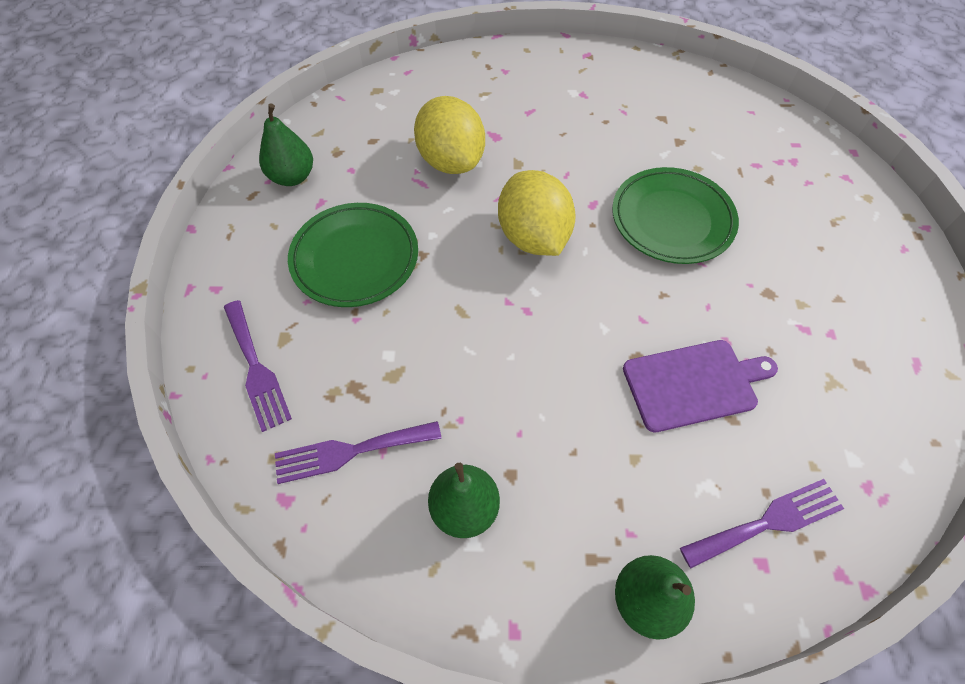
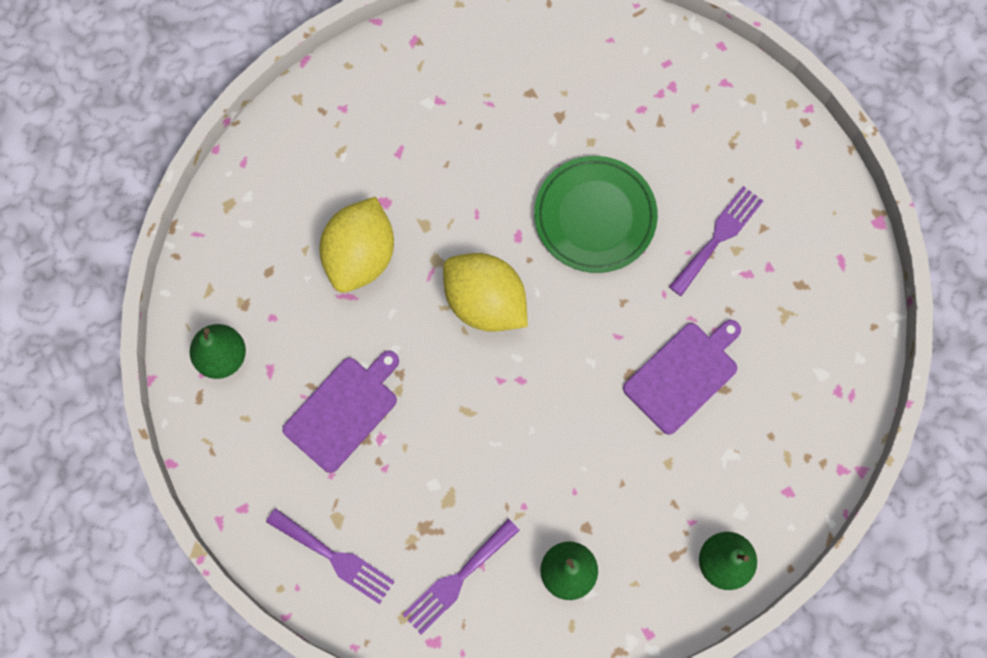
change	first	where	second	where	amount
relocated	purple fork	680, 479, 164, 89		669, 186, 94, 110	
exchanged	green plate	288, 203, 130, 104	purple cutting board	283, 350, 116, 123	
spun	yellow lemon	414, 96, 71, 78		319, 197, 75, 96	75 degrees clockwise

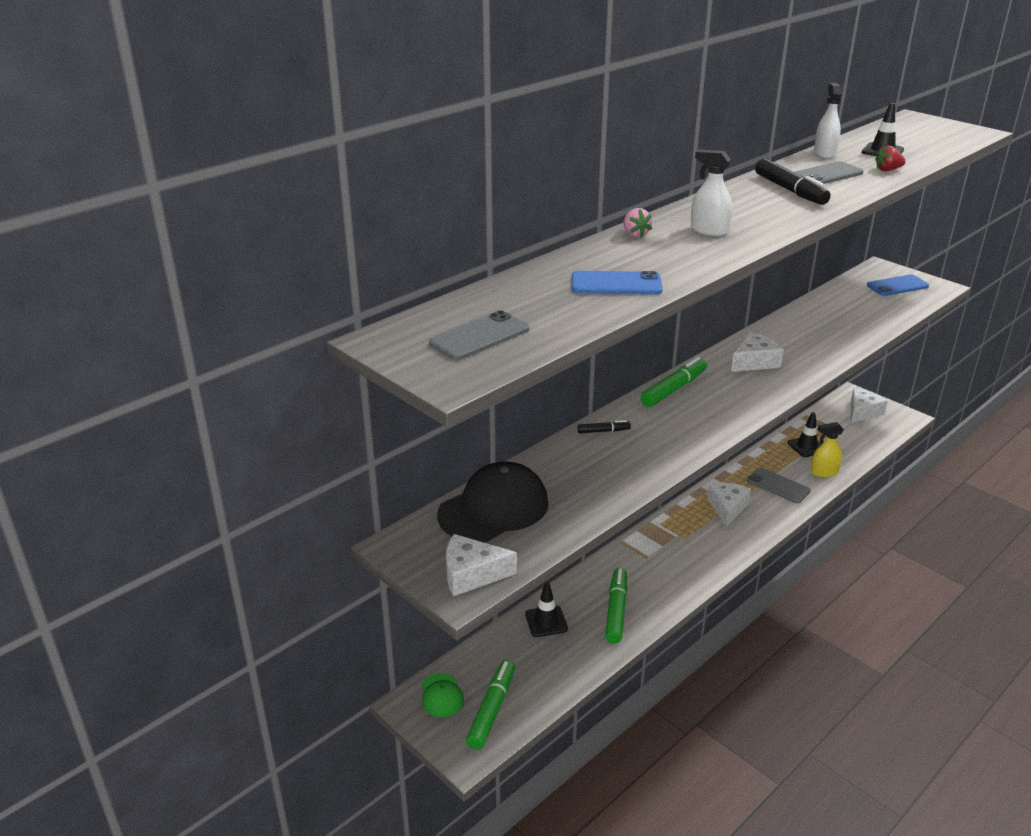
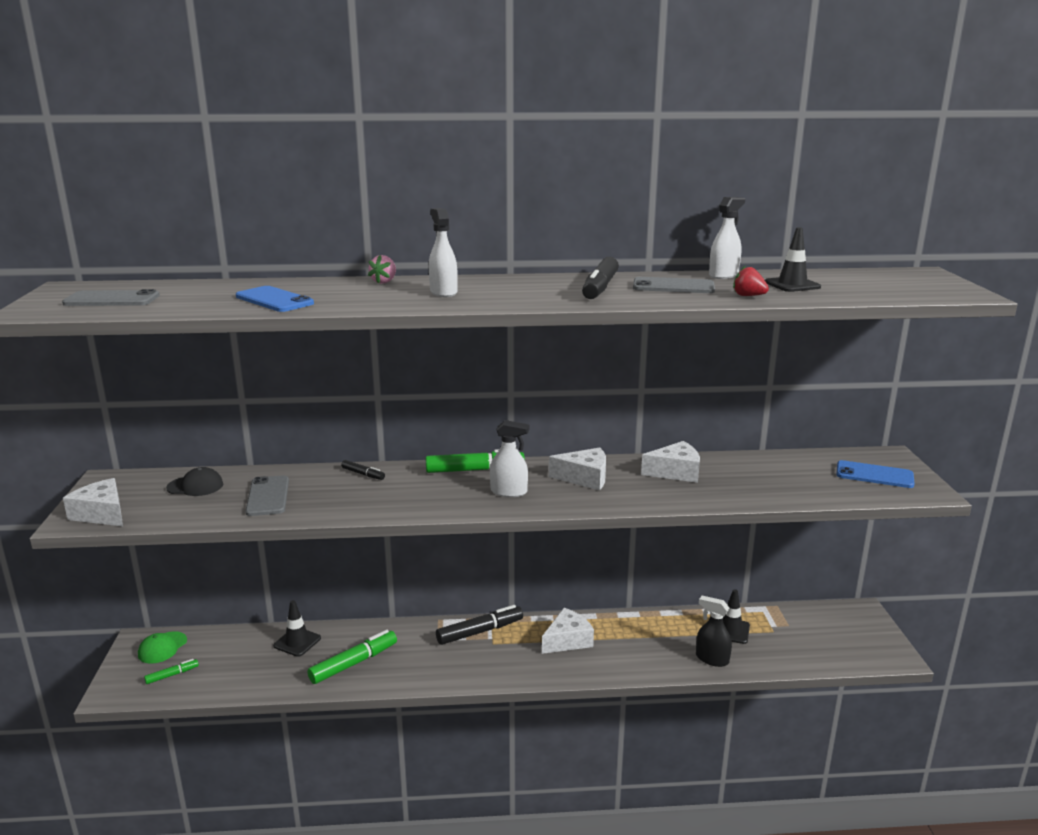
change	first	where	second	where	amount
appeared			black marker	436, 605, 87, 40	
appeared			white spray bottle	490, 420, 39, 77	
relocated	grey phone	747, 468, 64, 35		245, 475, 44, 41	
relocated	white cheese	851, 388, 37, 35		641, 441, 59, 42	
colour	yellow spray bottle	811, 422, 33, 55	black spray bottle	696, 596, 36, 71	
size	black cap	437, 461, 111, 81		166, 467, 57, 29	x0.51
size	green marker	466, 660, 49, 90		144, 659, 55, 25	x0.52

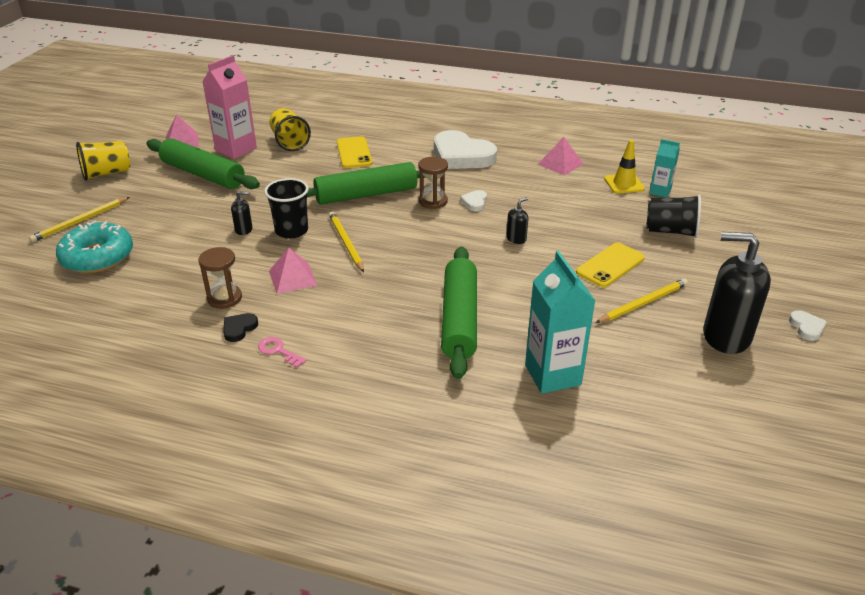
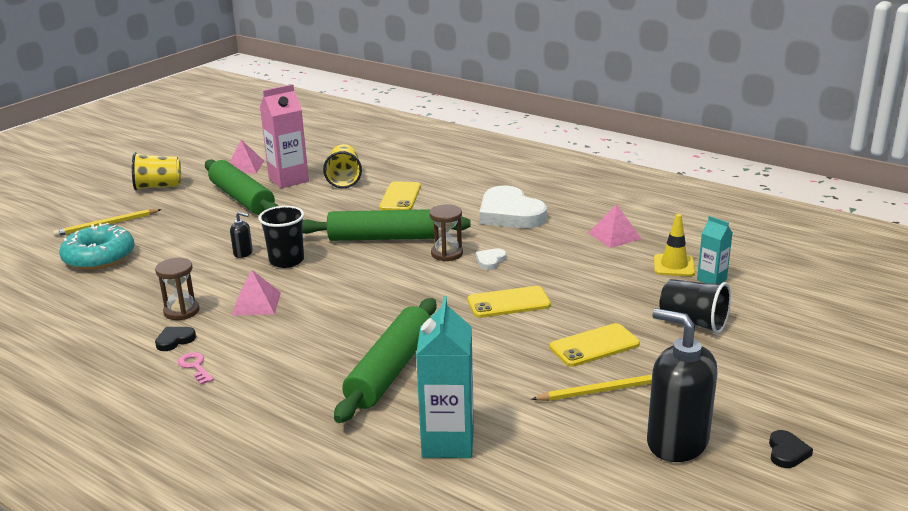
change	first	where	second	where	amount
missing	yellow pencil	329, 212, 35, 60			
exchanged	black soap dispenser	506, 197, 22, 47	yellow phone	468, 286, 83, 32	
colour	white heart	789, 310, 38, 31	black heart	769, 430, 44, 38	

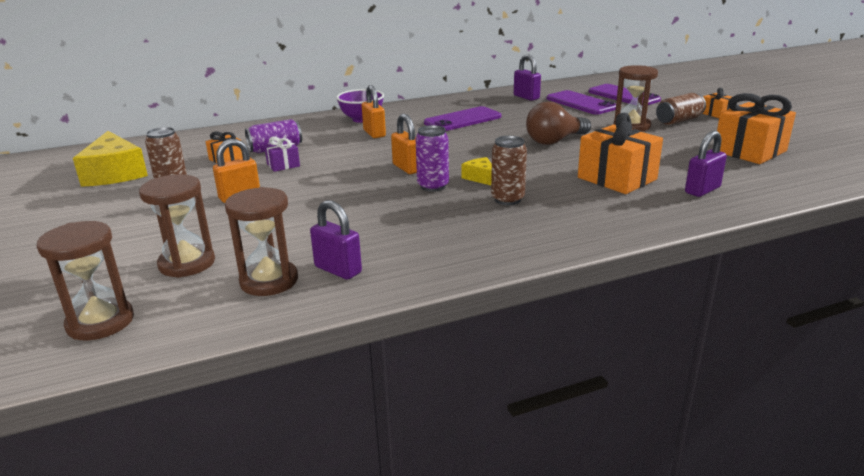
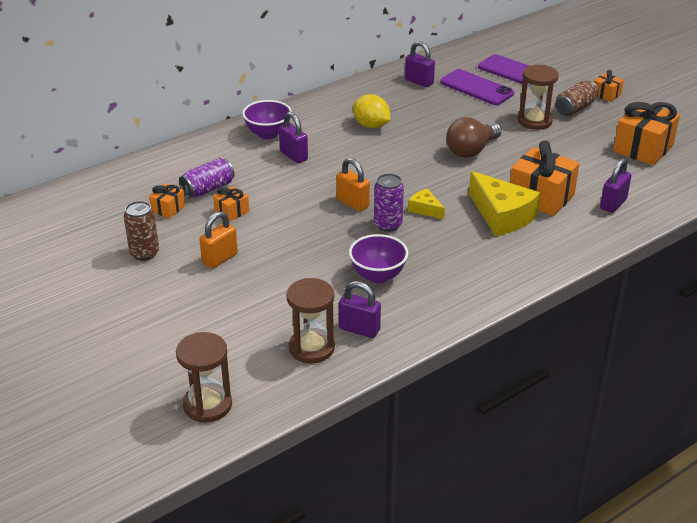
change	first	where	second	where	amount
missing	brown hourglass	139, 174, 76, 104			
missing	brown can	491, 136, 36, 69			
appeared			purple bowl	349, 234, 59, 49	
relocated	yellow cheese	73, 131, 75, 56		469, 171, 72, 65	
exchanged	purple phone	424, 106, 77, 25	yellow lemon	353, 94, 38, 34	
colour	purple gift	264, 136, 36, 36	orange gift	213, 186, 36, 36	
colour	orange padlock	362, 85, 24, 53	purple padlock	279, 112, 29, 51	

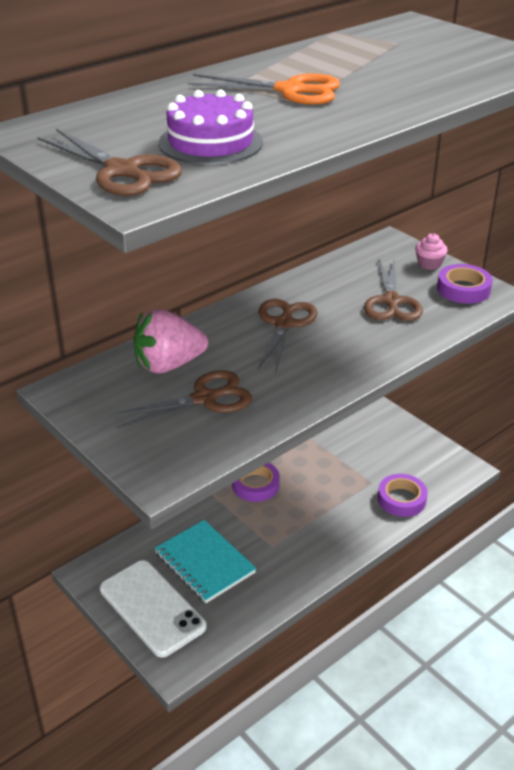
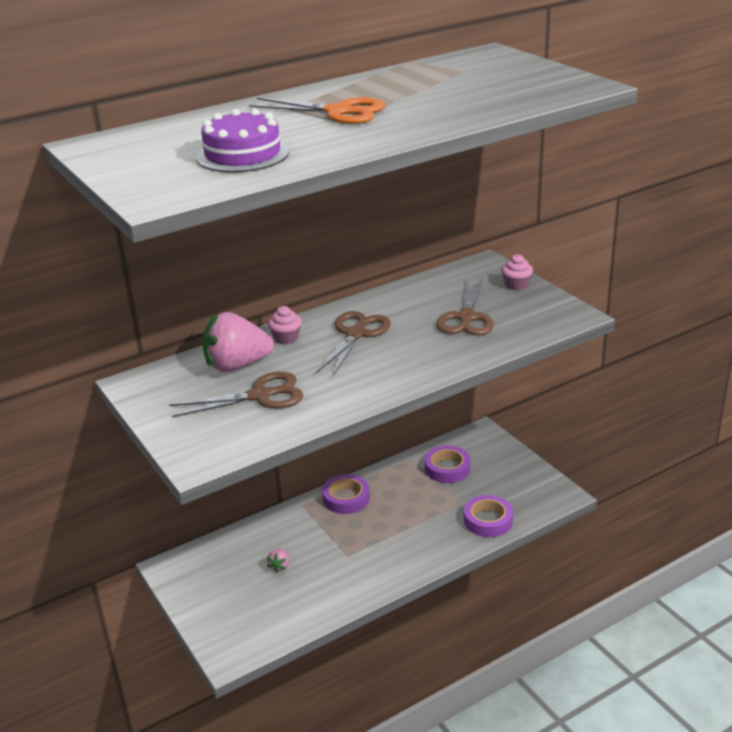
change	first	where	second	where	amount
missing	brown scissors	37, 129, 145, 67			
missing	white phone	100, 560, 107, 98			
appeared			pink cupcake	268, 306, 34, 38	
relocated	purple tape	437, 264, 56, 40		425, 446, 45, 37	
exchanged	turquoise notebook	155, 520, 101, 83	pink strawberry	267, 549, 22, 24	

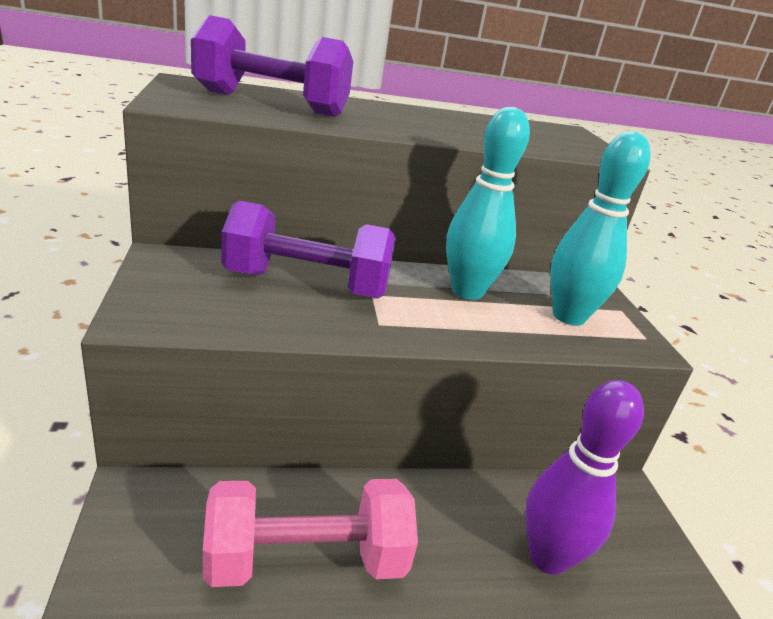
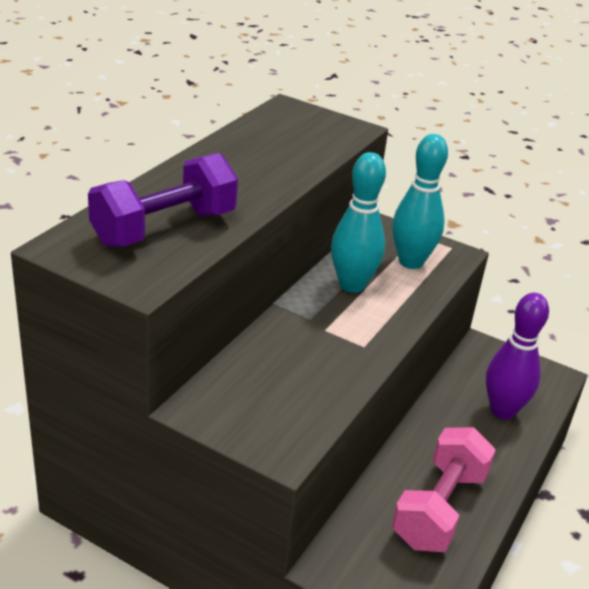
change	first	where	second	where	amount
missing	purple dumbbell	221, 201, 175, 98			

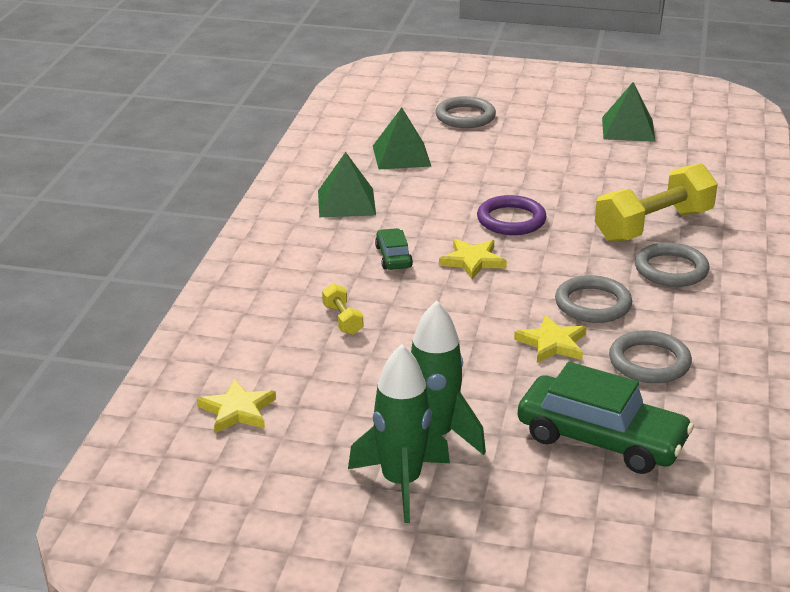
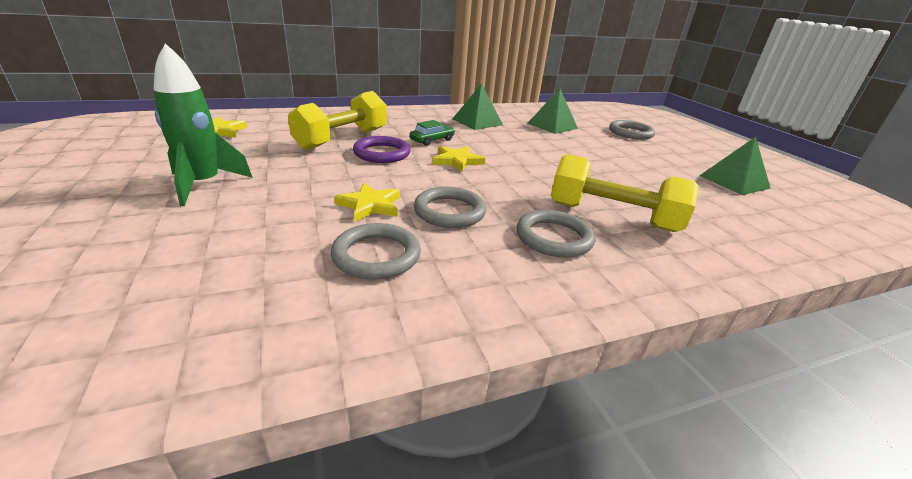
change	first	where	second	where	amount
missing	green rocket	348, 344, 102, 179			
missing	green car	518, 362, 176, 112			
relocated	purple ring	477, 195, 70, 40		353, 136, 57, 27	
size	yellow dumbbell	322, 283, 41, 52		288, 91, 99, 59	x2.24

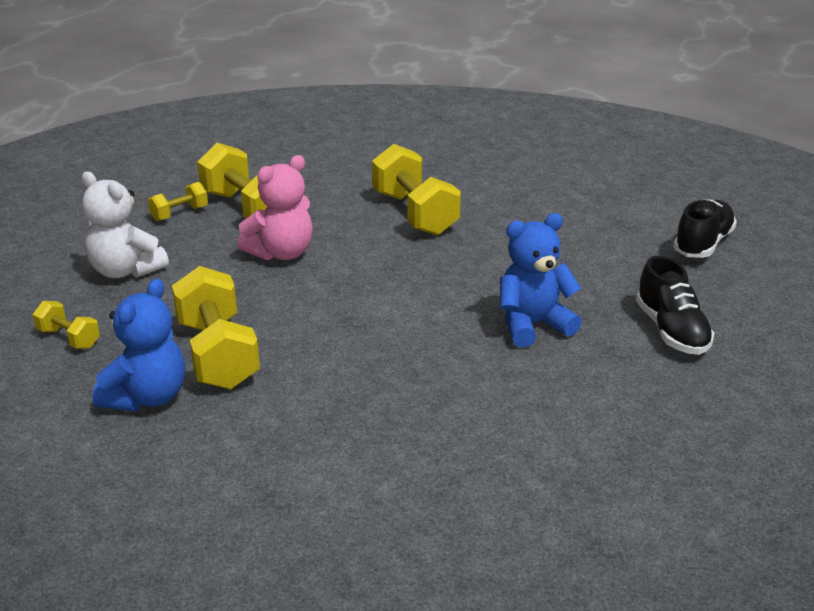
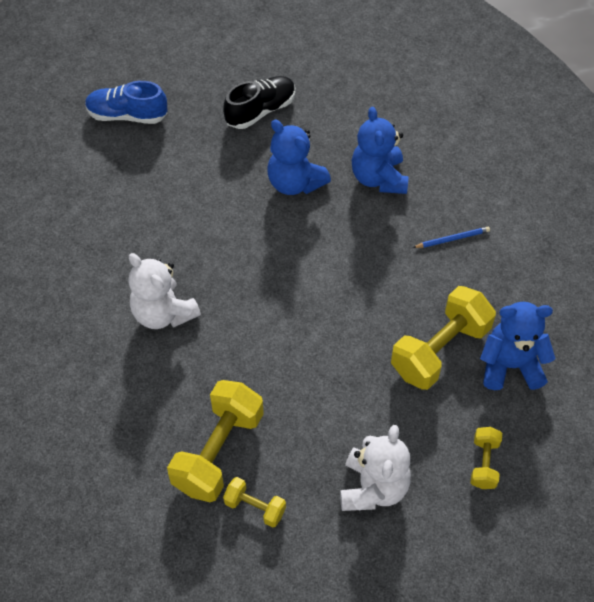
change	first	where	second	where	amount
missing	pink teddy bear	238, 155, 75, 106			
appeared			blue teddy bear	352, 107, 57, 87	
appeared			blue pencil	412, 227, 78, 21	
exchanged	yellow dumbbell	372, 144, 89, 92	white teddy bear	129, 253, 72, 76	
colour	black shoe	673, 199, 64, 59	blue shoe	85, 81, 83, 43	

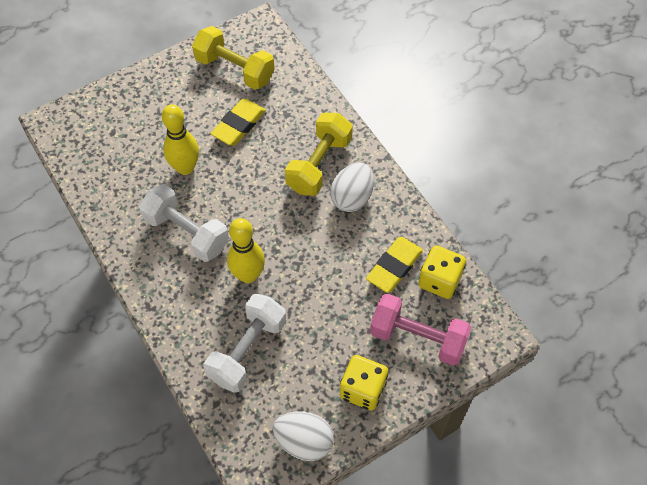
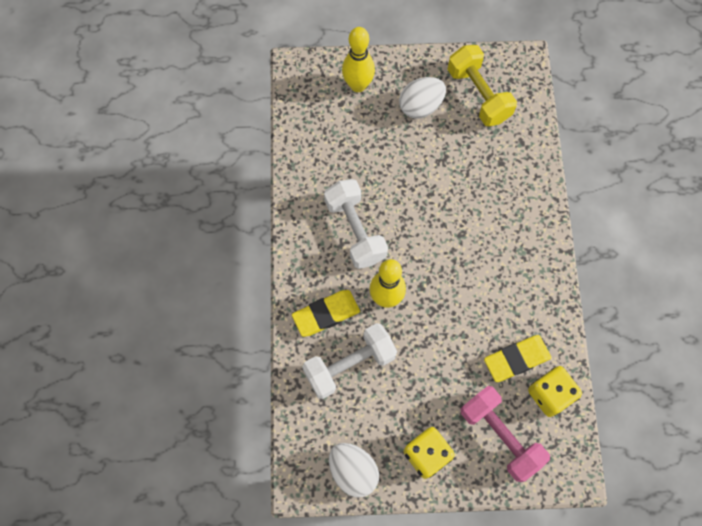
change	first	where	second	where	amount
missing	yellow dumbbell	285, 113, 68, 83			
relocated	yellow bowling pin	162, 104, 37, 71		342, 27, 33, 65	
relocated	yellow eraser	211, 99, 55, 47		292, 290, 68, 47	
relocated	white egg	330, 163, 44, 49		399, 77, 47, 41	

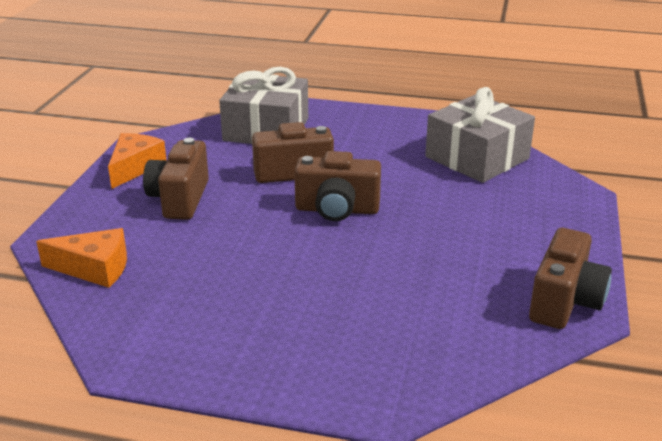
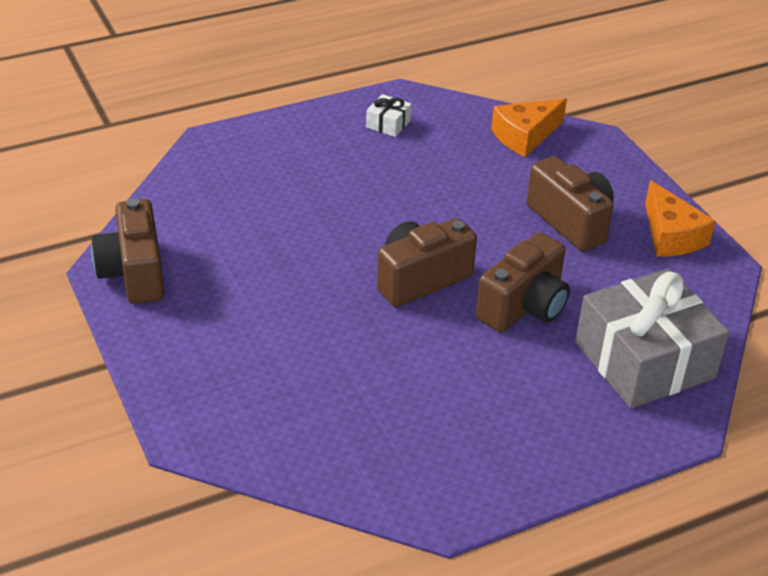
change	first	where	second	where	amount
missing	grey gift	425, 87, 110, 96			
appeared			white gift	366, 94, 45, 43	

